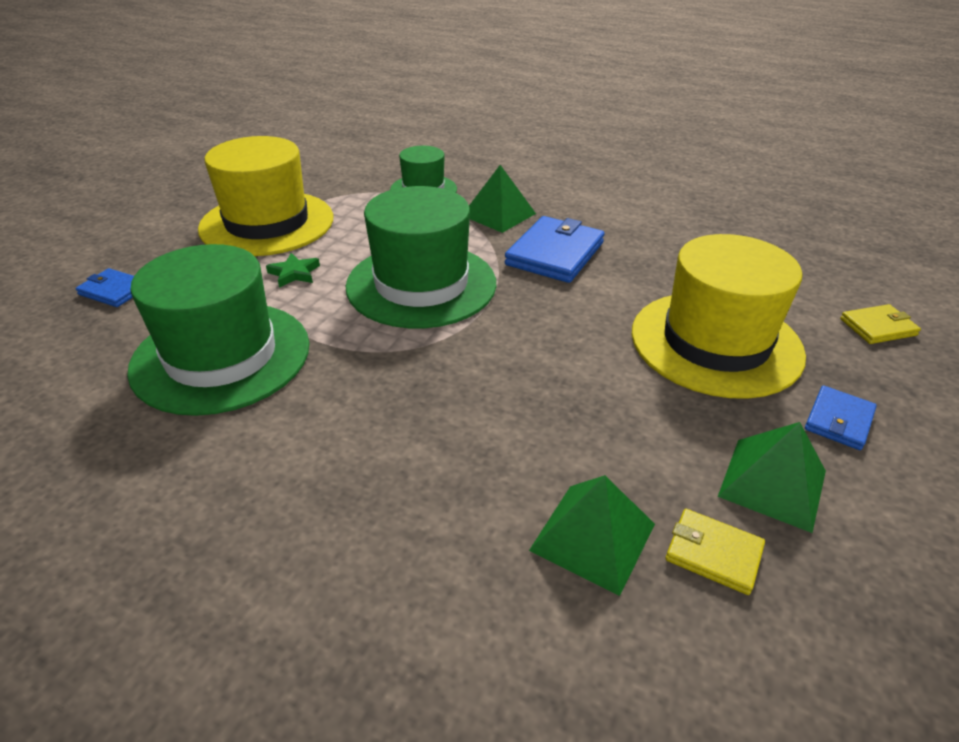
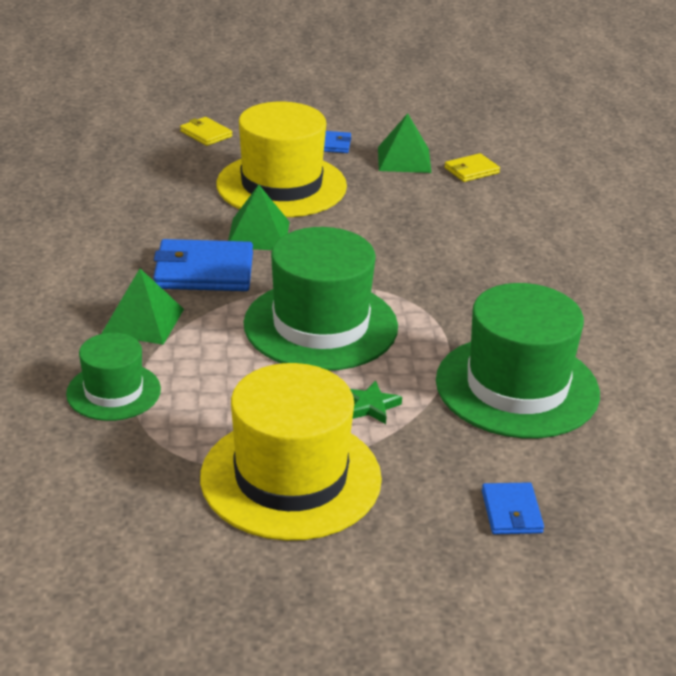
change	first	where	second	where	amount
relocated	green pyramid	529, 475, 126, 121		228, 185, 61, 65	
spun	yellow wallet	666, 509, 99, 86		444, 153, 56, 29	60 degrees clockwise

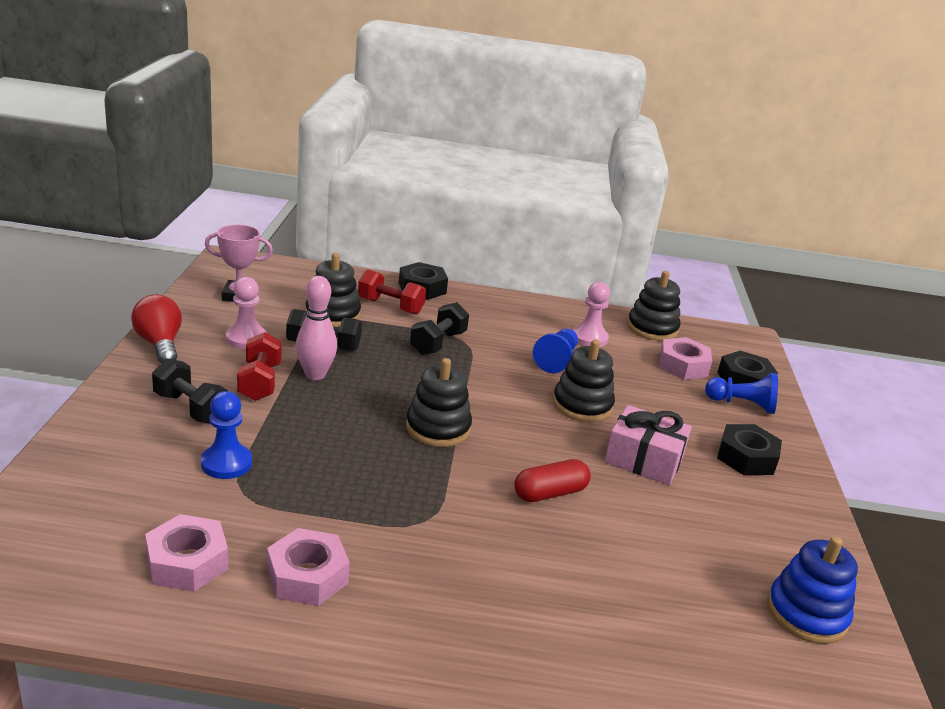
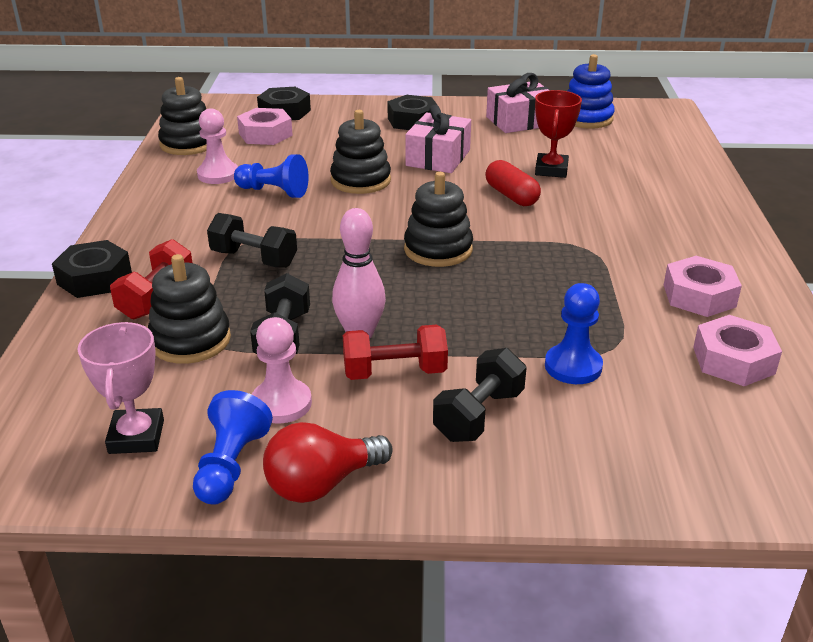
change	first	where	second	where	amount
appeared			pink gift	486, 73, 64, 60	
appeared			red trophy	535, 90, 47, 88	
relocated	blue pawn	705, 373, 73, 41		193, 390, 80, 115	

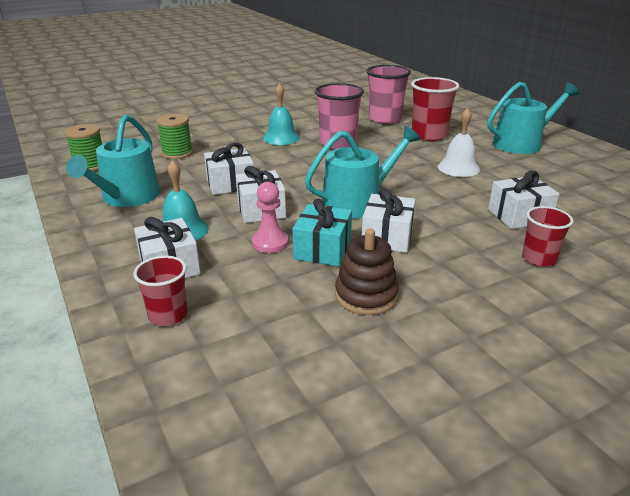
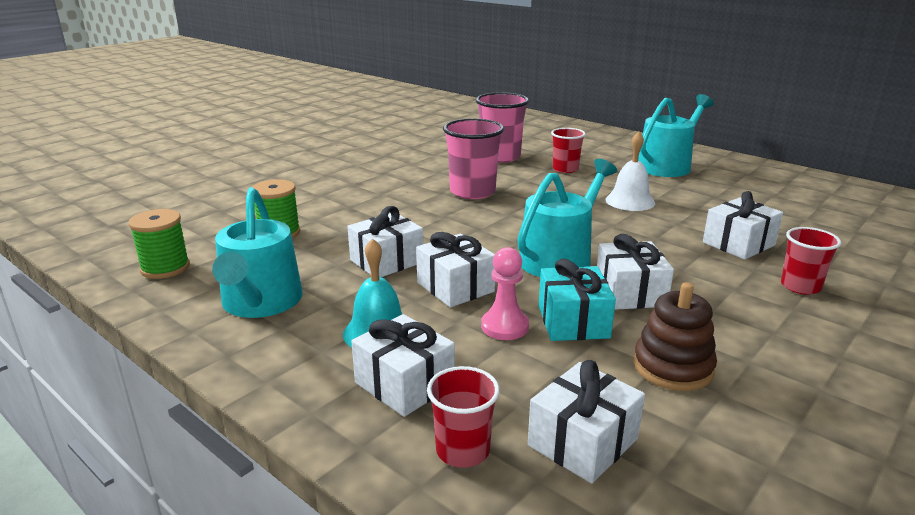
change	first	where	second	where	amount
missing	turquoise bell	263, 83, 37, 62			
appeared			white gift	528, 360, 117, 124	
size	red cup	411, 77, 48, 64		551, 128, 35, 45	x0.62

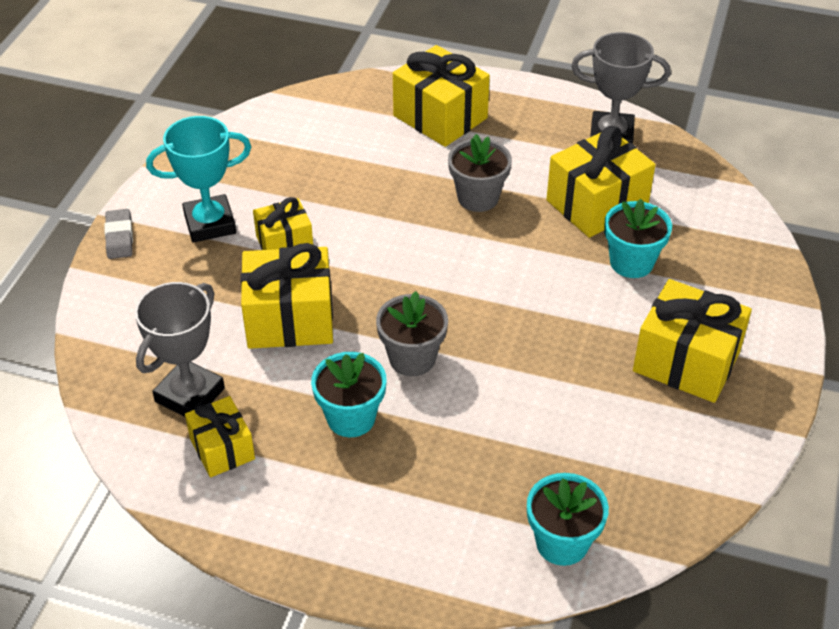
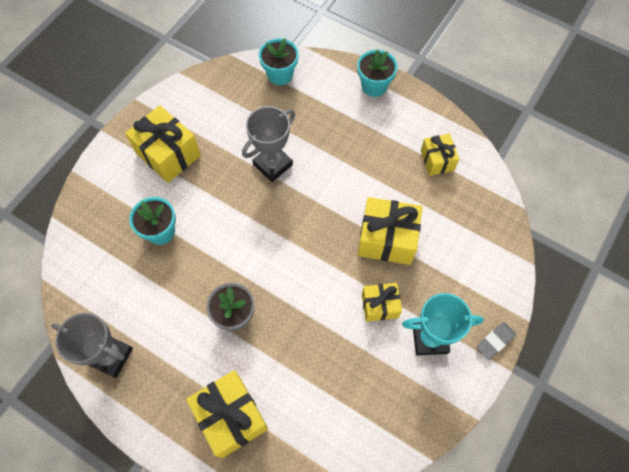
change	first	where	second	where	amount
missing	grey flower pot	376, 291, 72, 85			
missing	yellow gift	546, 126, 109, 112			
relocated	grey trophy	135, 282, 90, 135		242, 106, 53, 76	
relocated	turquoise flower pot	311, 352, 75, 85		357, 50, 41, 47	
spun	grey eraser	105, 209, 28, 50		477, 322, 39, 38	45 degrees clockwise

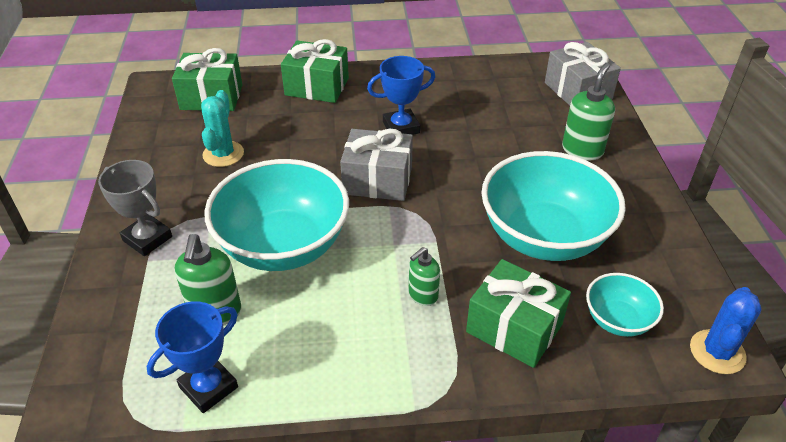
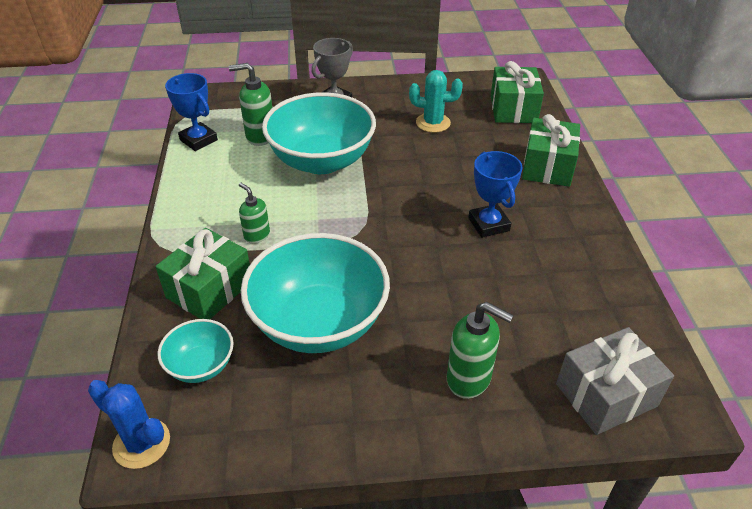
change	first	where	second	where	amount
missing	grey gift	340, 129, 73, 72			

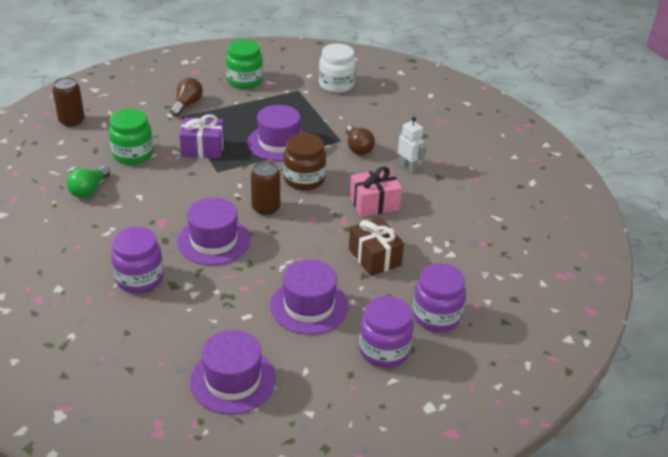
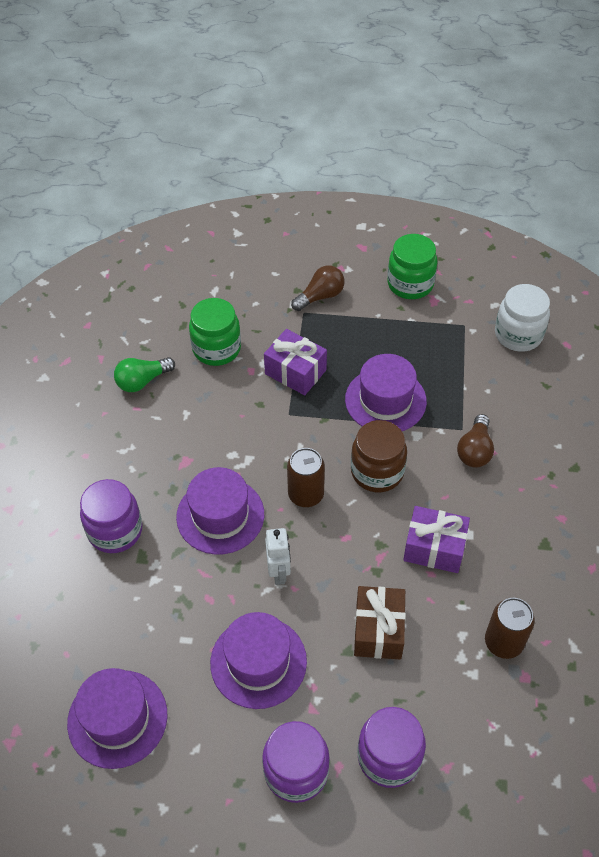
change	first	where	second	where	amount
relocated	brown can	52, 77, 33, 50		485, 598, 50, 61	
relocated	white robot	398, 117, 28, 56		265, 528, 26, 57	
colour	pink gift	350, 166, 52, 51	purple gift	403, 506, 67, 67	

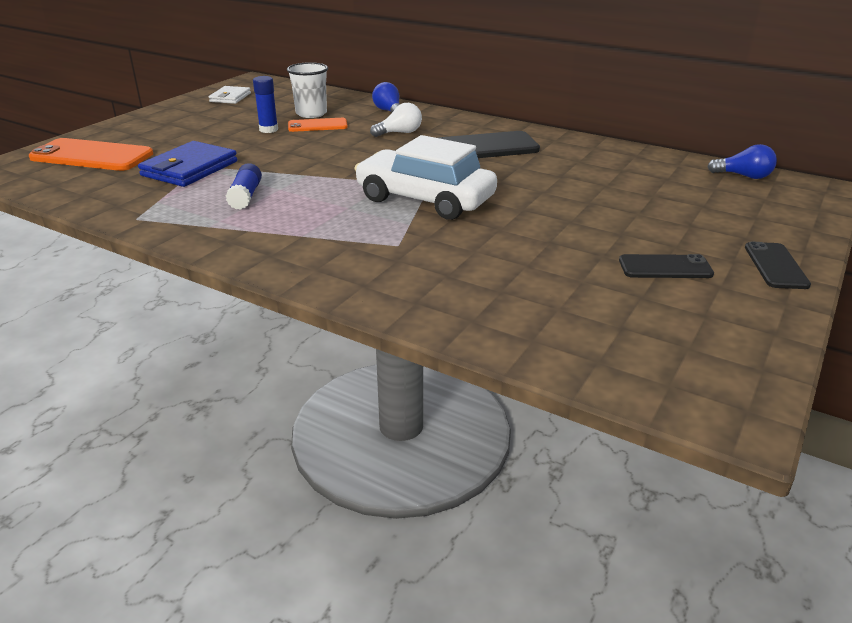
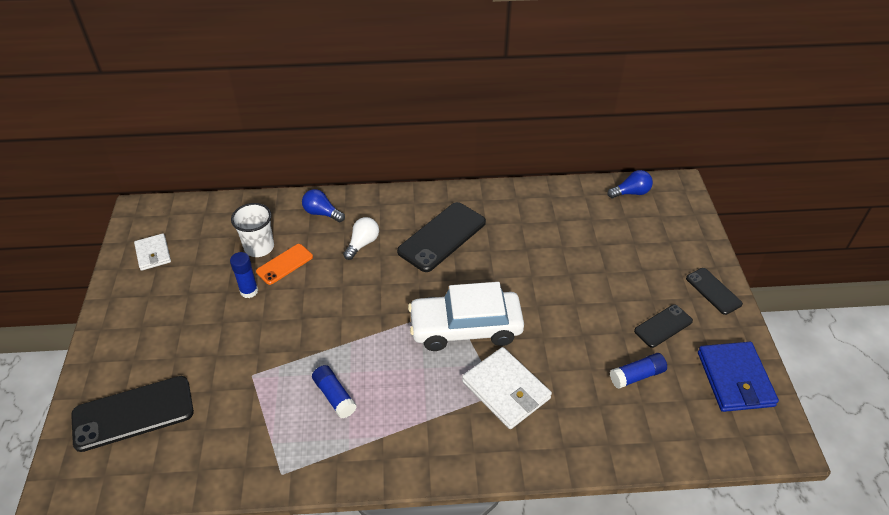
change	first	where	second	where	amount
appeared			white wallet	462, 347, 90, 82	
appeared			blue glue stick	610, 353, 57, 36	
relocated	blue wallet	138, 141, 99, 46		698, 342, 81, 70	
colour	orange phone	29, 138, 124, 33	black phone	71, 376, 123, 76	

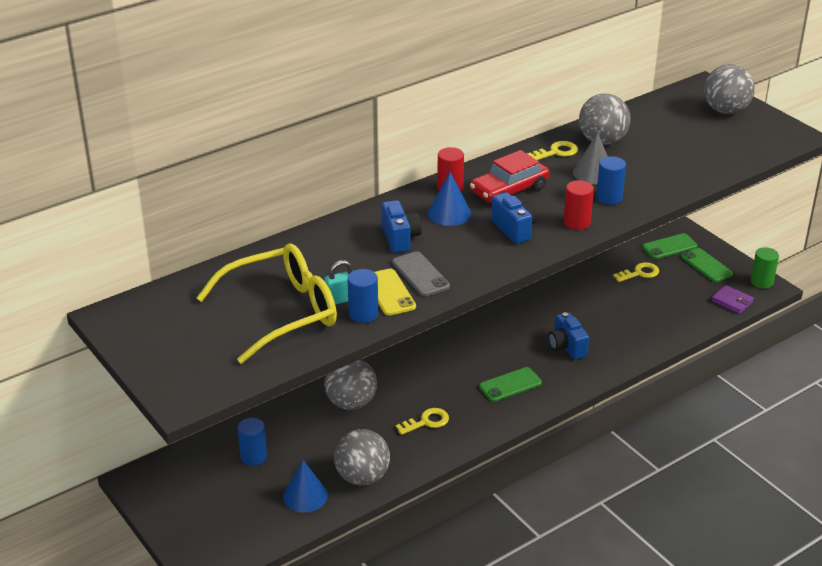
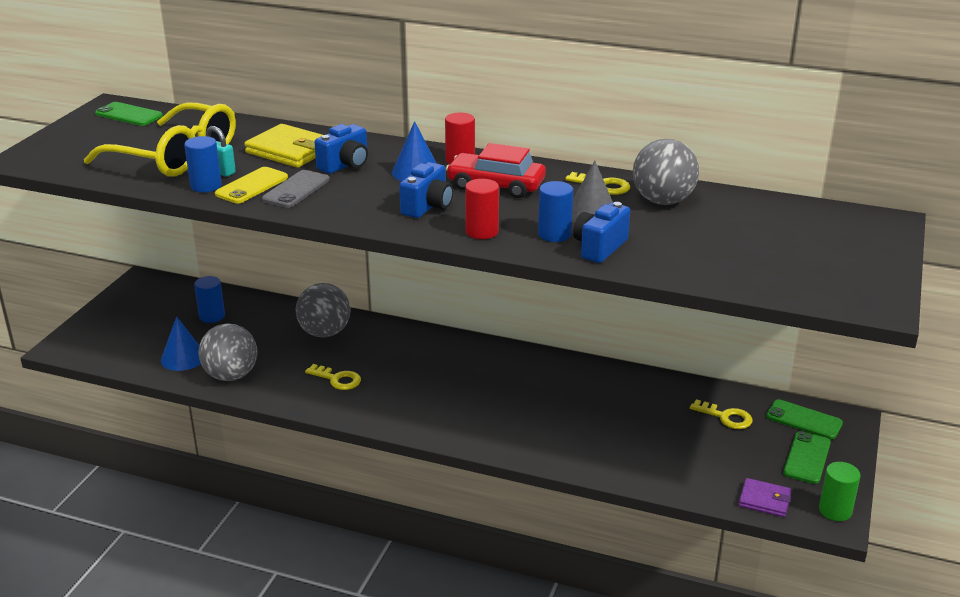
change	first	where	second	where	amount
missing	grey ball	704, 64, 51, 50			
appeared			yellow wallet	244, 124, 79, 44	
relocated	green phone	479, 367, 63, 35		95, 102, 68, 24	
relocated	blue camera	548, 312, 41, 48		573, 202, 57, 61	
spun	purple wallet	711, 285, 43, 29		738, 478, 53, 39	75 degrees counterclockwise

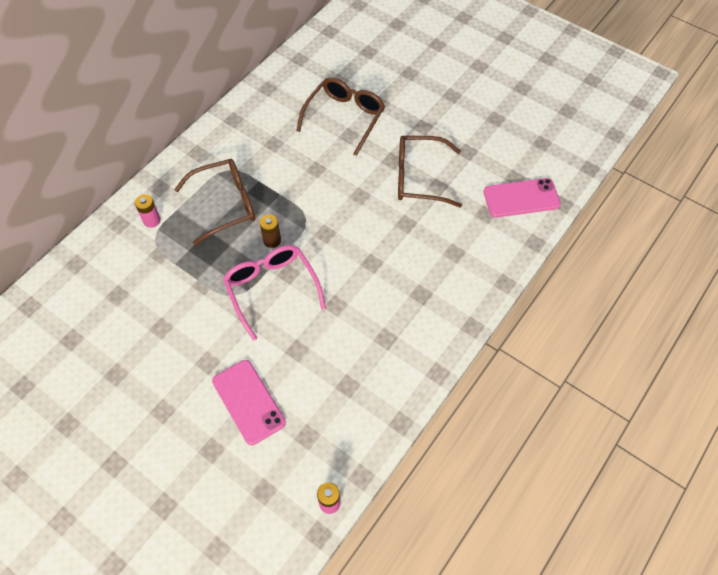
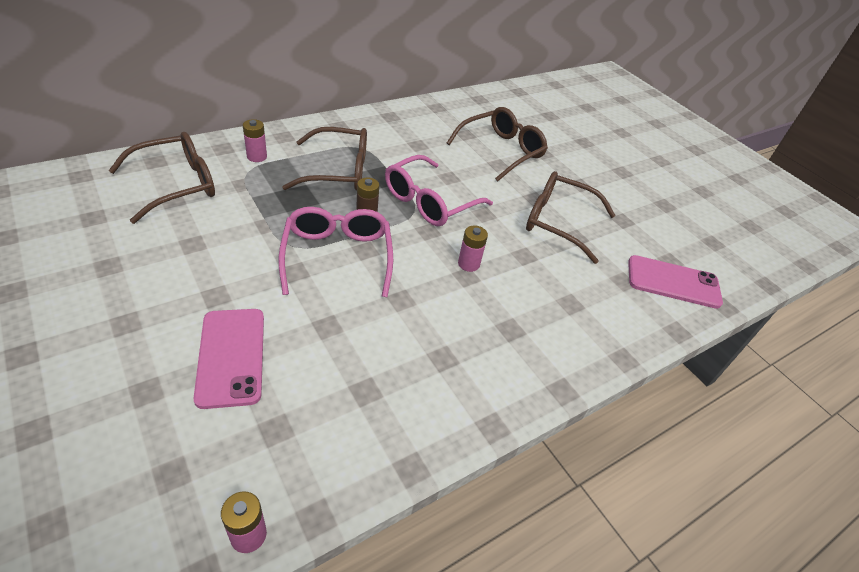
change	first	where	second	where	amount
appeared			brown glasses	109, 132, 106, 92	
appeared			pink glasses	385, 155, 108, 71	
appeared			pink battery	458, 226, 30, 46	

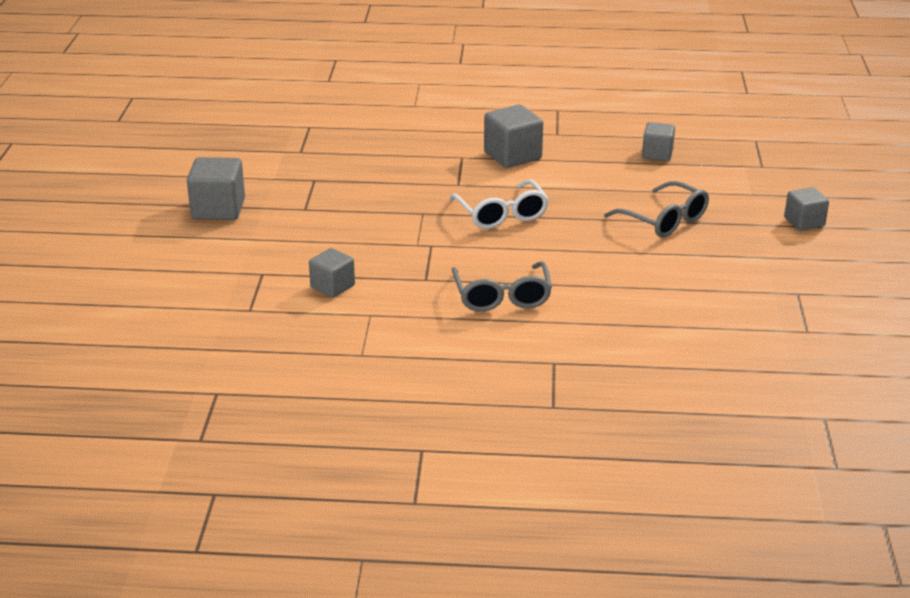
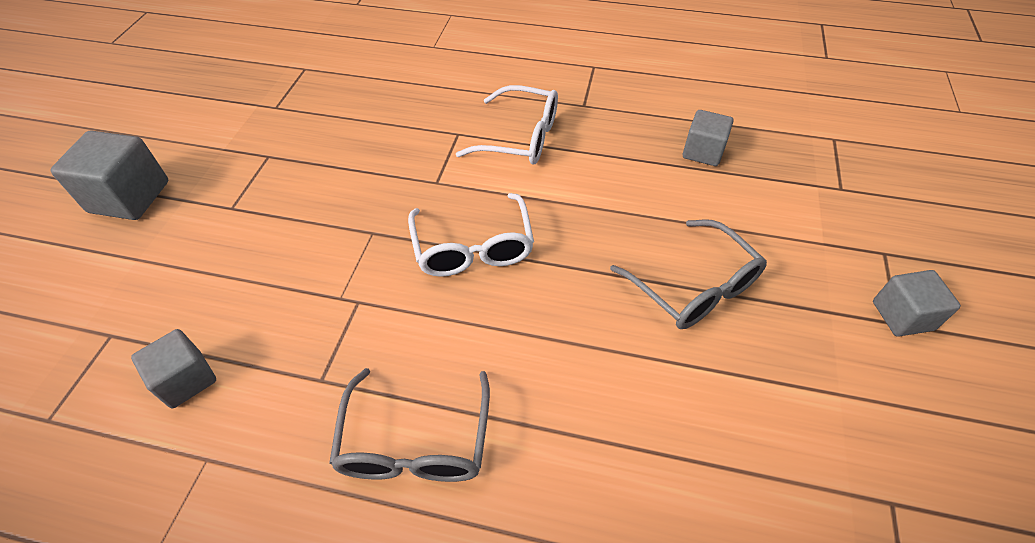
change	first	where	second	where	amount
exchanged	grey cube	484, 105, 59, 63	white glasses	456, 85, 102, 80	

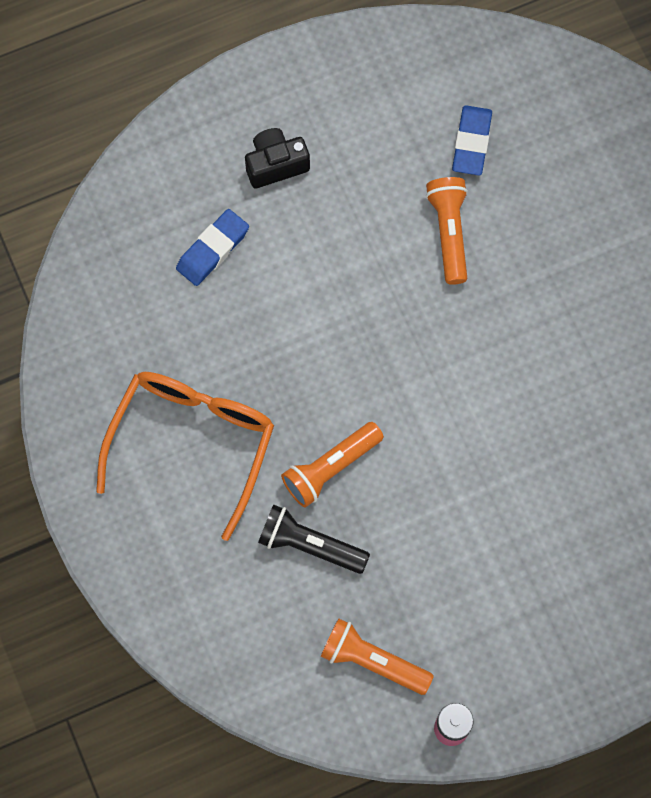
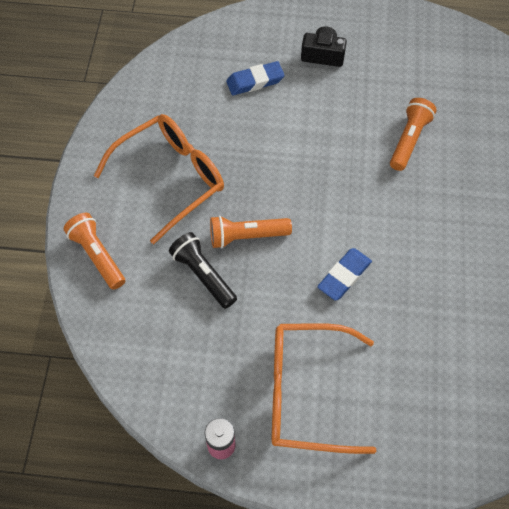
change	first	where	second	where	amount
appeared			orange glasses	272, 323, 105, 131	
relocated	orange flashlight	321, 618, 113, 77		63, 213, 62, 77	
relocated	blue eraser	452, 105, 40, 70		317, 248, 55, 53	

